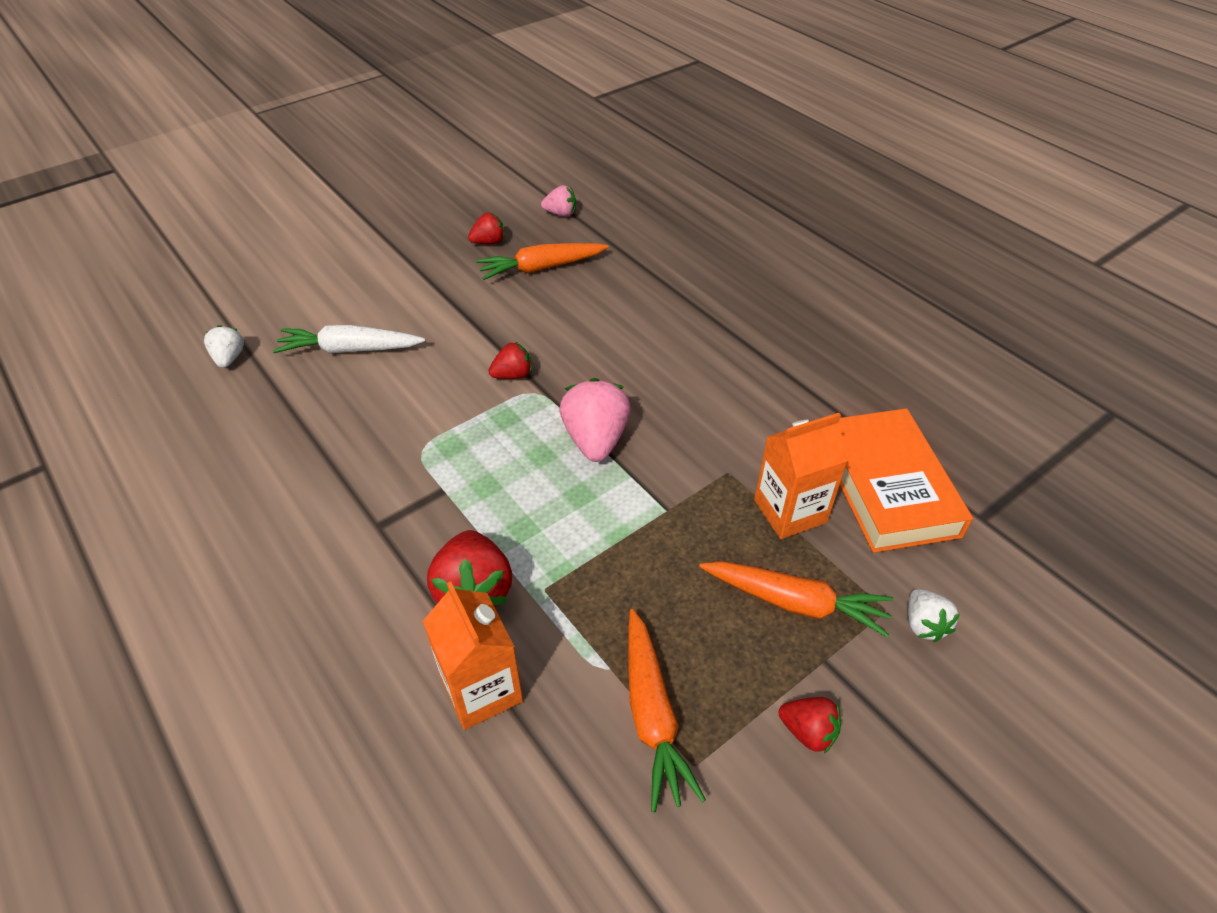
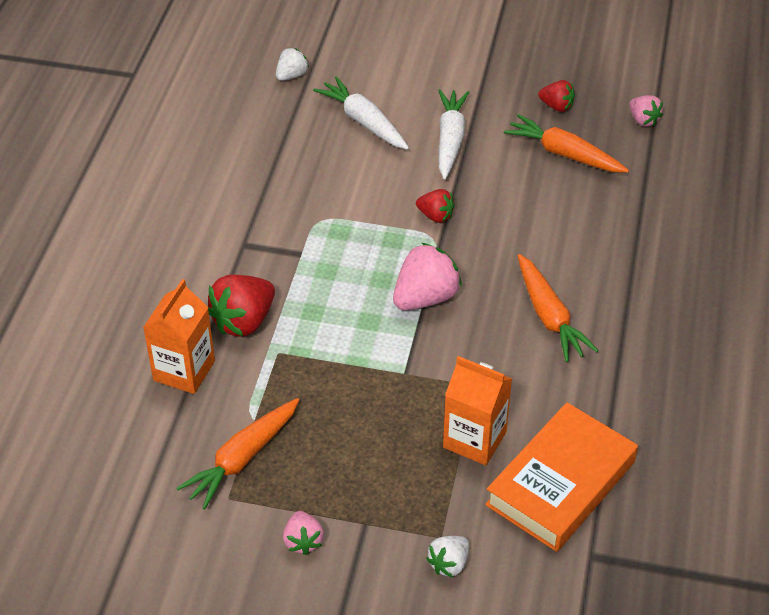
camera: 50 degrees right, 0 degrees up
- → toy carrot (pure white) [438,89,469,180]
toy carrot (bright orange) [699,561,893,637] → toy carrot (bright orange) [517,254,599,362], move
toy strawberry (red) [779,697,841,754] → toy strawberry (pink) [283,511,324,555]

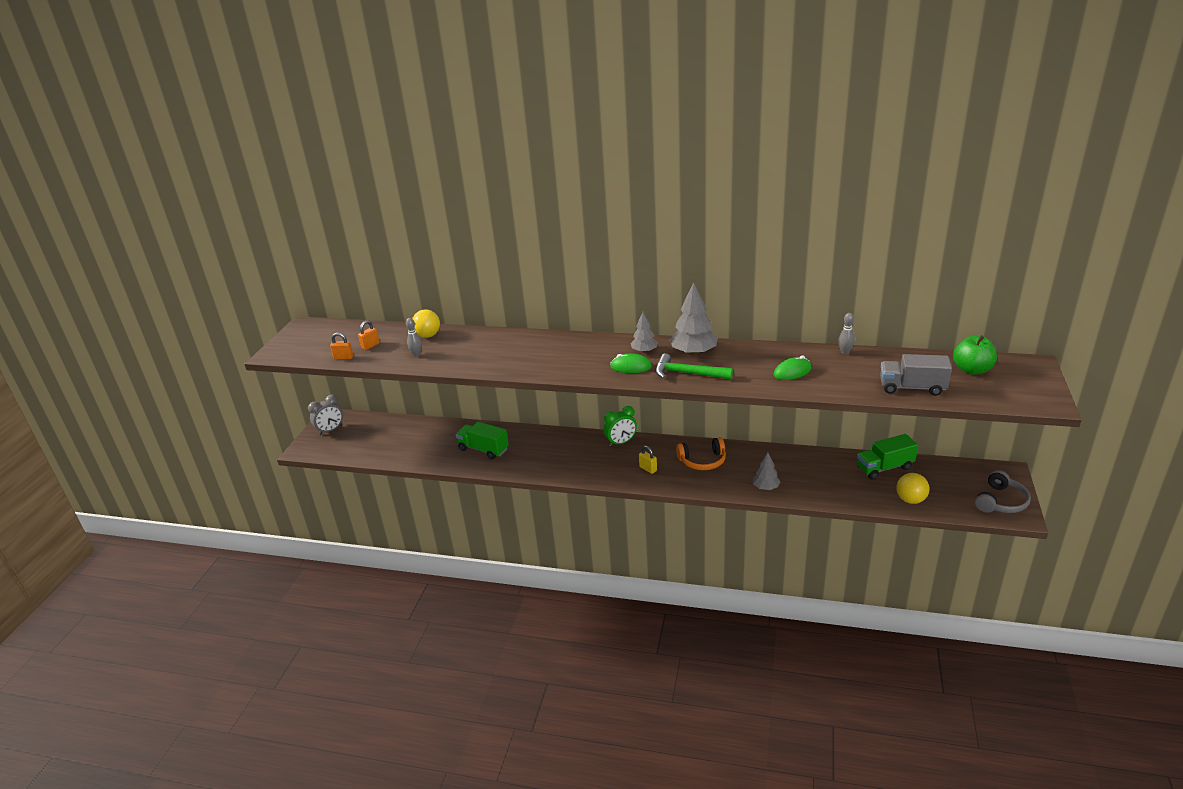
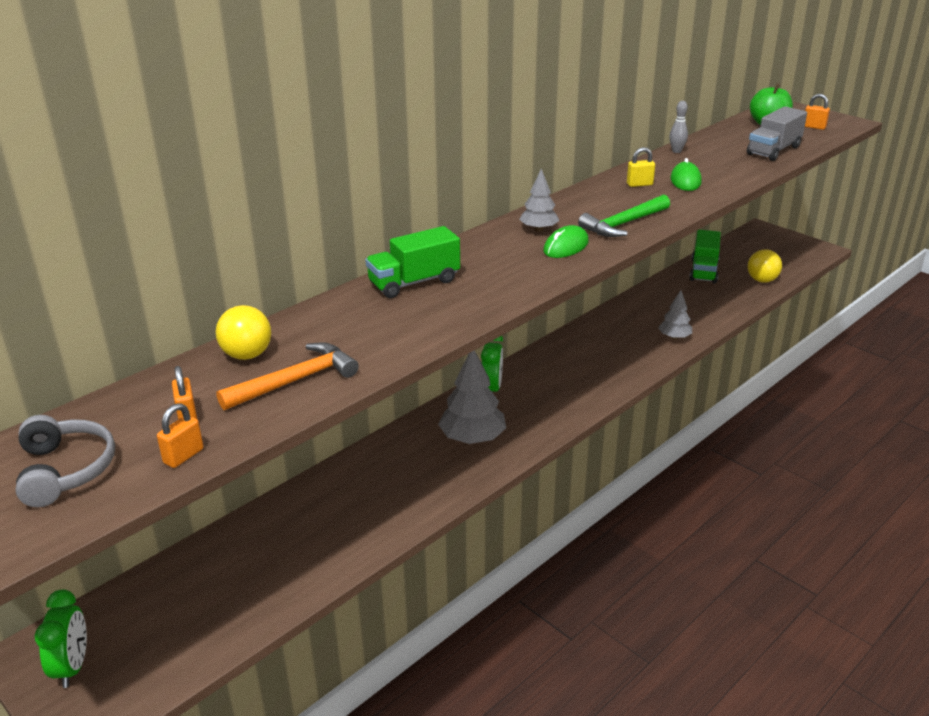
camera: 60 degrees left, 0 degrees up
headset (bright orange) [676,437,726,470] → -
- → padlock (bright orange) [805,94,830,130]
lorry (leaf-green) [456,422,509,459] → lorry (leaf-green) [365,226,460,298], move
padlock (golden) [639,445,657,474] → padlock (golden) [627,147,655,187], move
toy tree (ash-grey) [670,282,718,356] → toy tree (ash-grey) [438,350,506,444], move
headset (ash-grey) [975,470,1031,513] → headset (ash-grey) [16,415,115,507], move
tenpin (ash-grey) [406,318,422,357] → claw hammer (bright orange) [216,342,359,410]
bedside clock (ash-grey) [308,395,343,435] → bedside clock (leaf-green) [35,589,87,688]

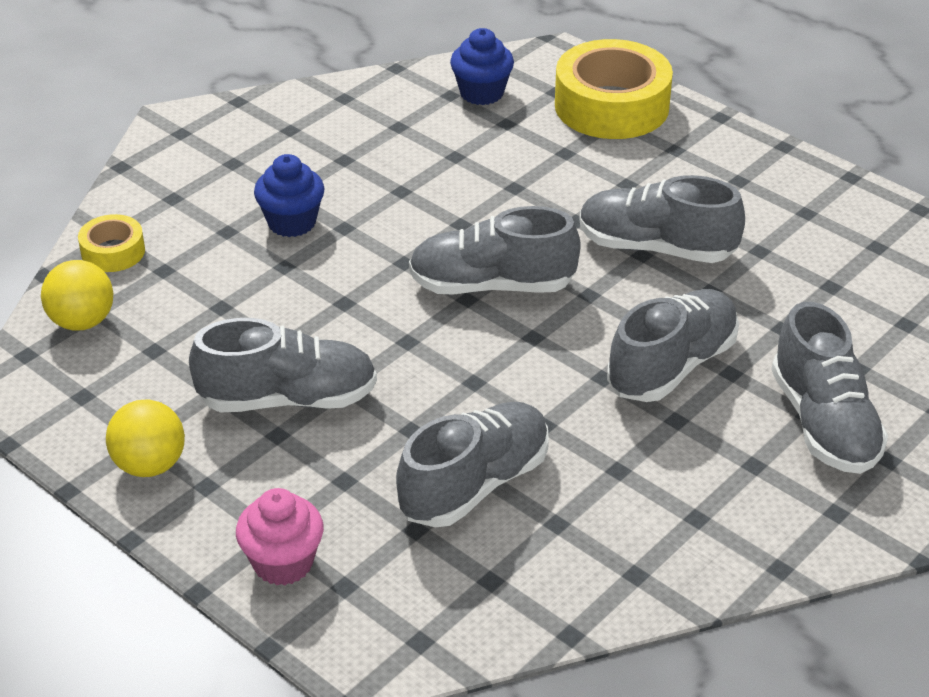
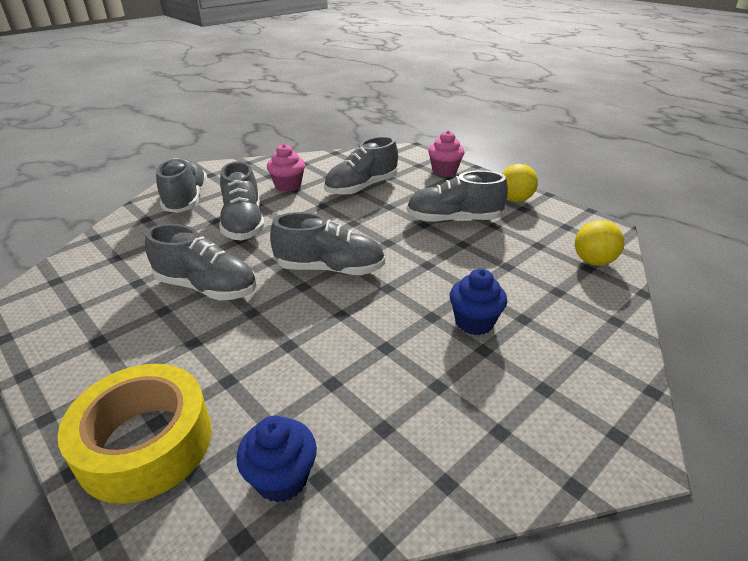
camera: 175 degrees left, 5 degrees down
roll of tape (golden) [78,214,145,272] → -
- → muffin (pink) [267,144,305,192]
shoe (ash-grey) [607,289,739,402] → shoe (ash-grey) [219,161,265,241], 60 degrees counterclockwise

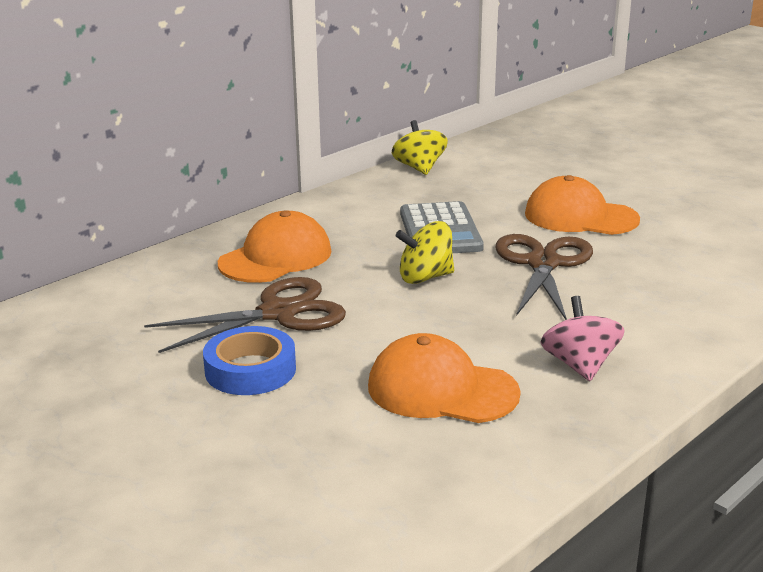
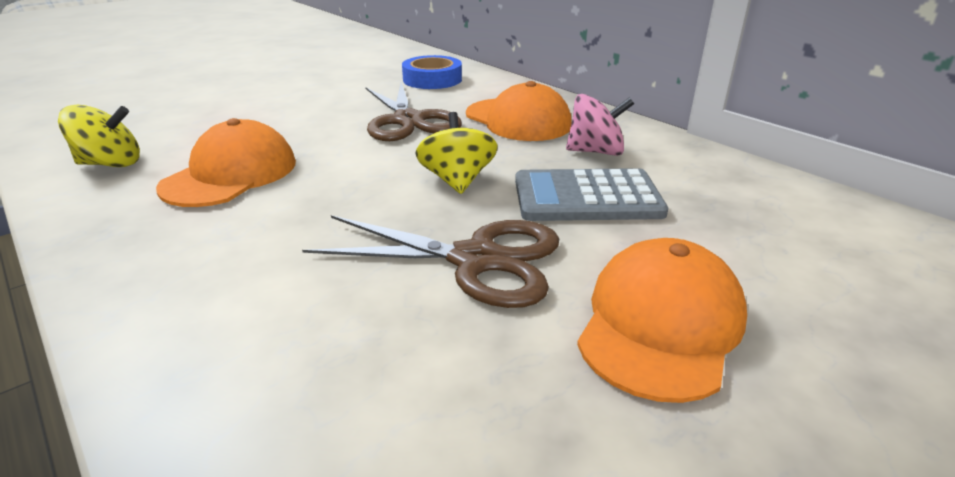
camera: 95 degrees right, 5 degrees up
roll of tape (royal blue) [203,326,296,395] → roll of tape (royal blue) [402,55,462,89], move
spinning top (golden) [392,120,448,175] → spinning top (golden) [58,104,140,167], move
spinning top (pink) [540,296,625,381] → spinning top (pink) [566,94,634,156], move

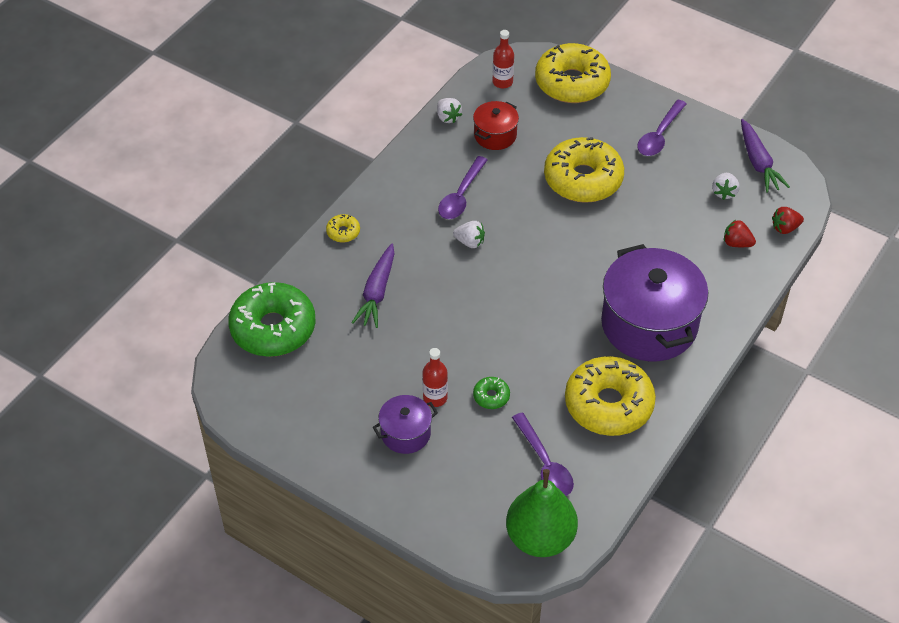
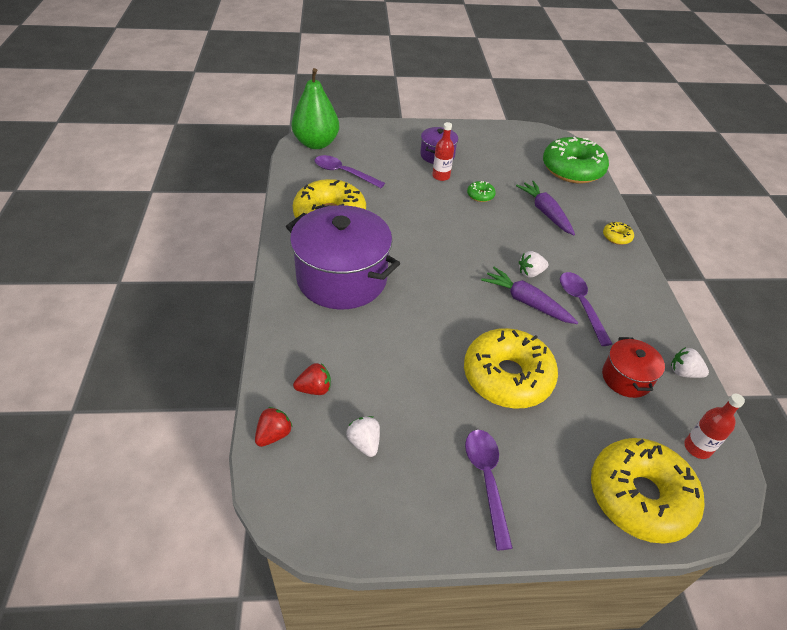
camera: 140 degrees right, 5 degrees down
donut (leaf-green) [473,377,510,409] → donut (leaf-green) [467,181,496,202], move
toy carrot (royal purple) [741,119,790,193] → toy carrot (royal purple) [481,267,578,324], move

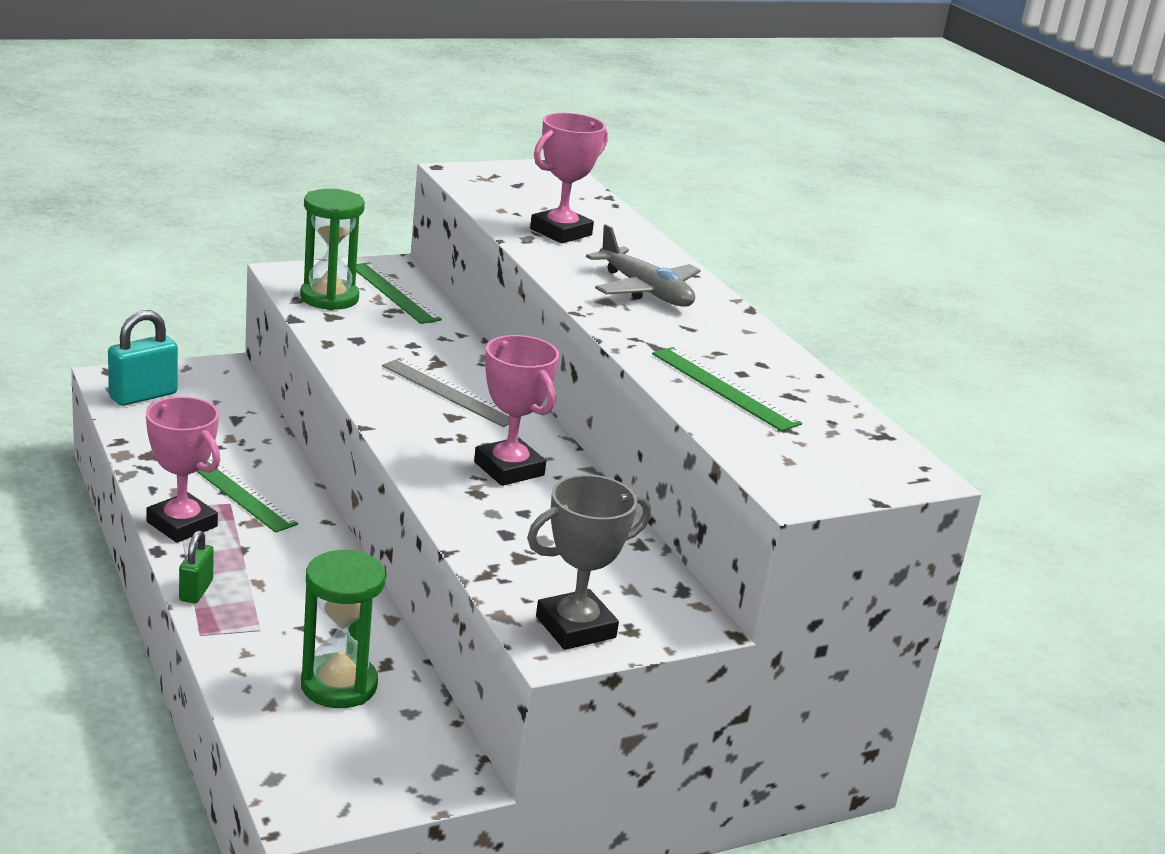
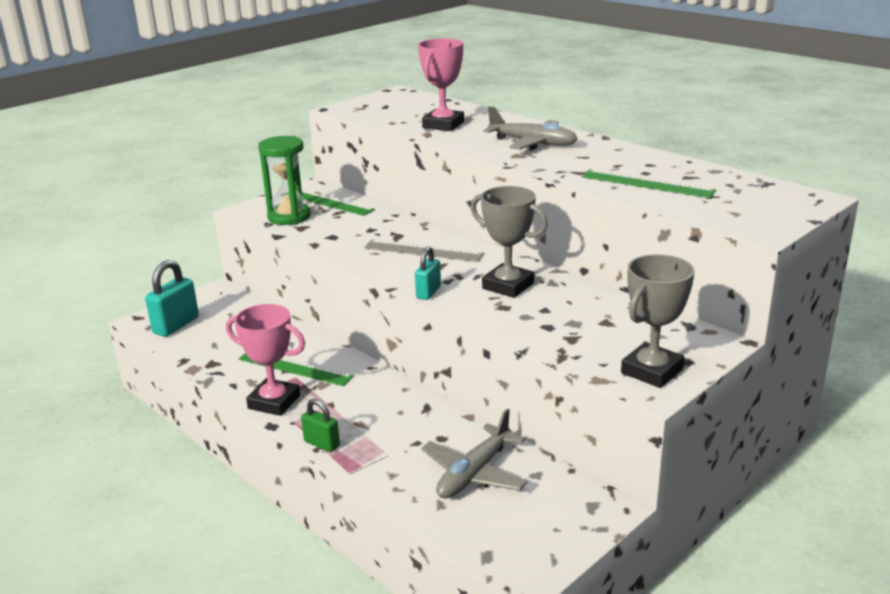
camera: 15 degrees left, 0 degrees up
- → padlock (turquoise) [415,247,441,300]
sand timer (leaf-green) [301,550,386,708] → toy plane (ash-grey) [421,409,528,499]
award cup (pink) [474,335,559,486] → award cup (ash-grey) [471,186,548,298]
padlock (leaf-green) [179,530,214,603] → padlock (leaf-green) [301,399,340,452], 45 degrees counterclockwise

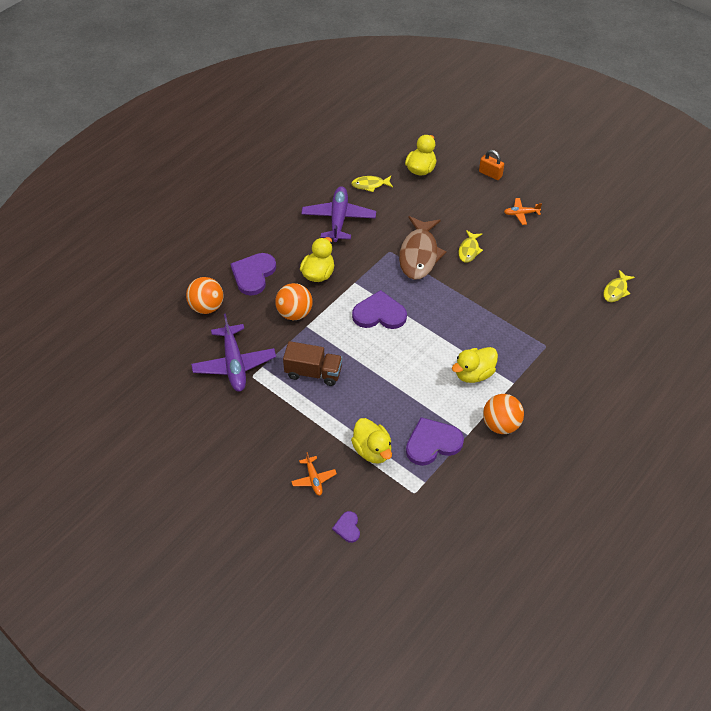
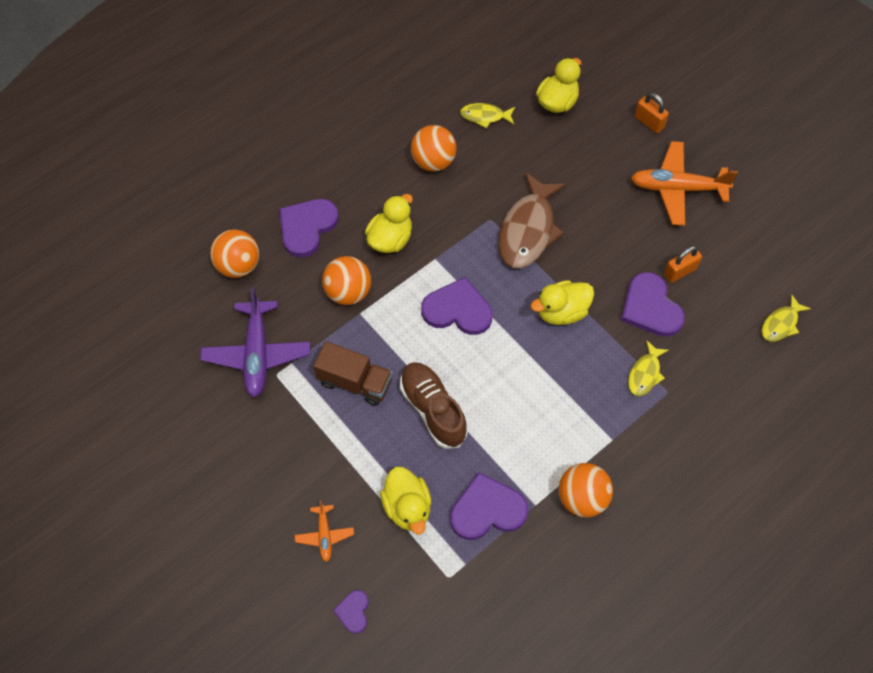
camera: 10 degrees right, 10 degrees up
- → shoe (dark brown) [400,362,468,449]
- → heart (royal purple) [621,272,685,337]
- → padlock (bright orange) [664,246,702,283]
rubber duck (golden) [452,347,498,383] → rubber duck (golden) [531,280,594,325], move
toy fish (golden) [458,230,483,263] → toy fish (golden) [628,340,669,396], move
toy plane (royal purple) [301,186,376,242] → play ball (bright orange) [411,125,456,172]
toy plane (bright orange) [504,198,542,225] → toy plane (bright orange) [631,141,738,226], x1.99

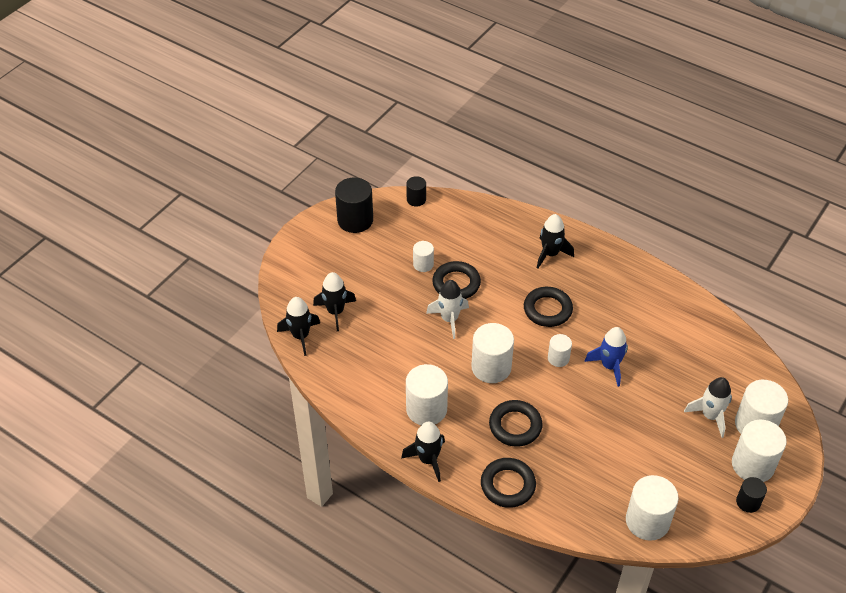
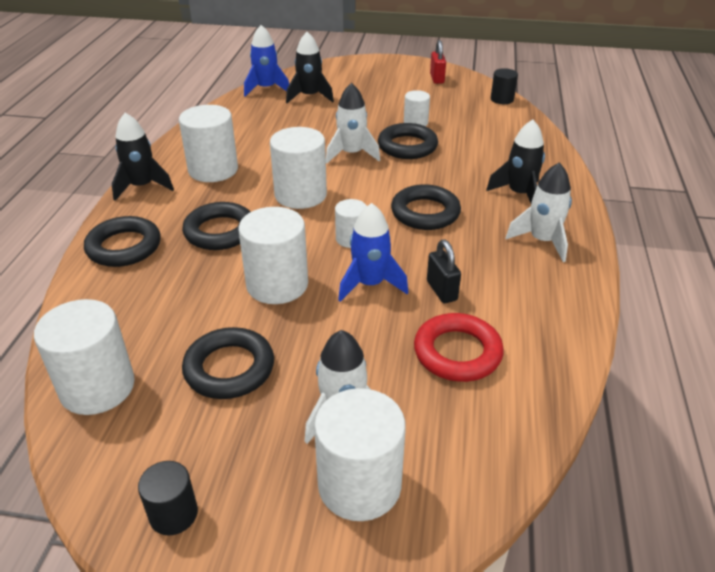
camera: 65 degrees right, 10 degrees down
- → torus (black) [182,327,274,399]
- → torus (red) [414,313,504,382]
- → padlock (black) [427,240,461,303]
- → spaceship (pure white) [506,163,572,262]
solid cylinder (pure white) [732,420,787,482] → solid cylinder (pure white) [238,207,308,304], move
solid cylinder (black) [335,177,373,233] → padlock (red) [430,40,446,84]
spaceship (black) [277,297,320,356] → spaceship (royal blue) [244,25,289,96]

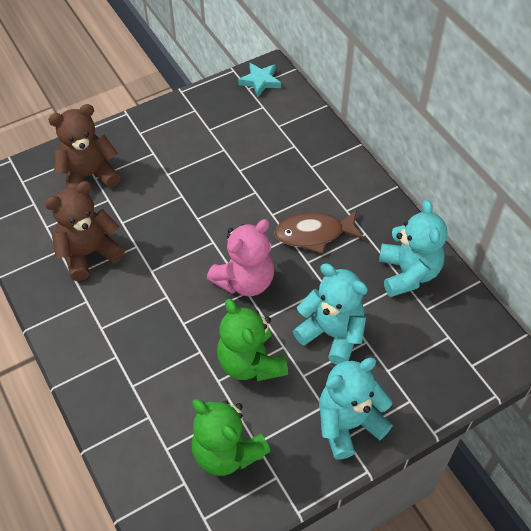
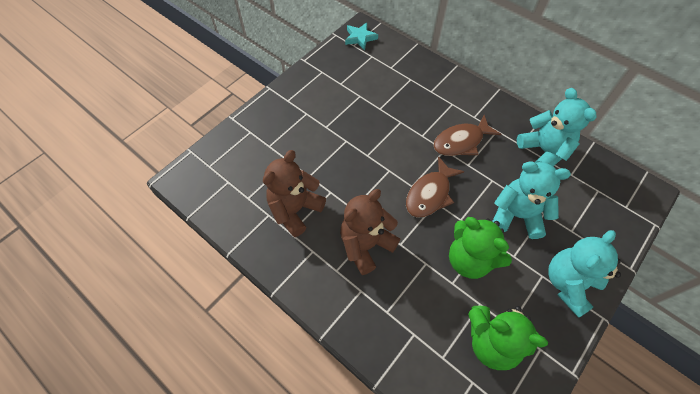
camera: 20 degrees left, 5 degrees up
teddy (dark brown) [48,104,121,188] → teddy (dark brown) [340,189,400,275], move
teddy (pink) [207,219,275,296] → toy fish (dark brown) [406,156,465,218]

